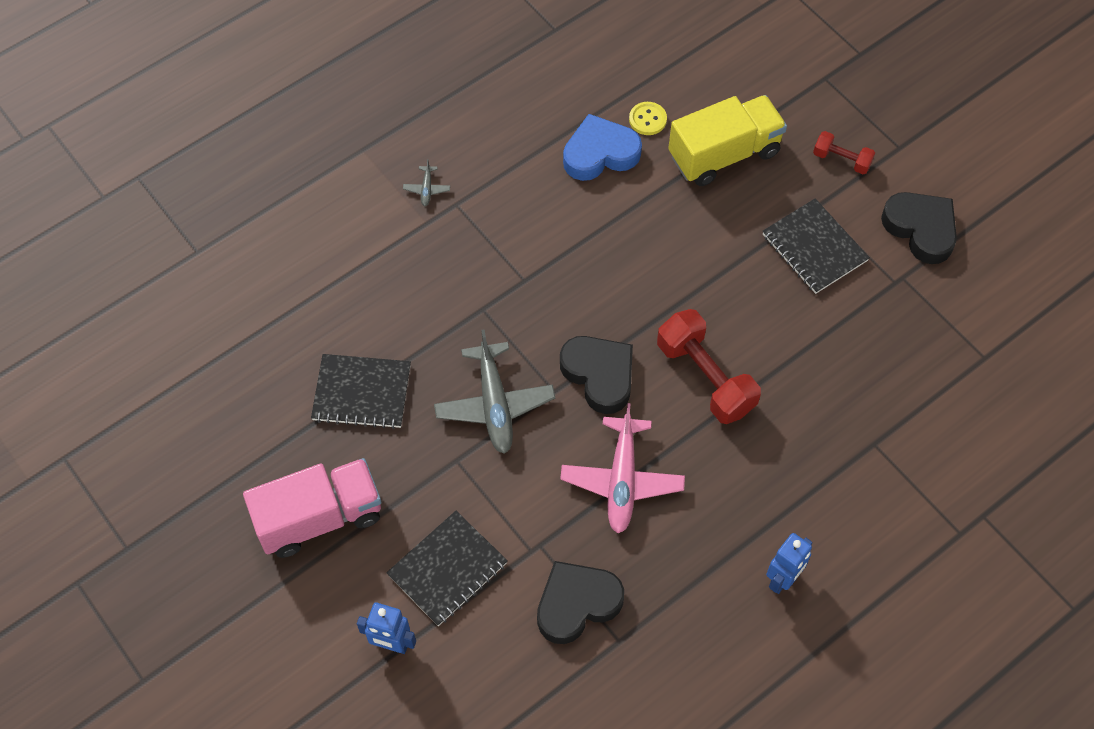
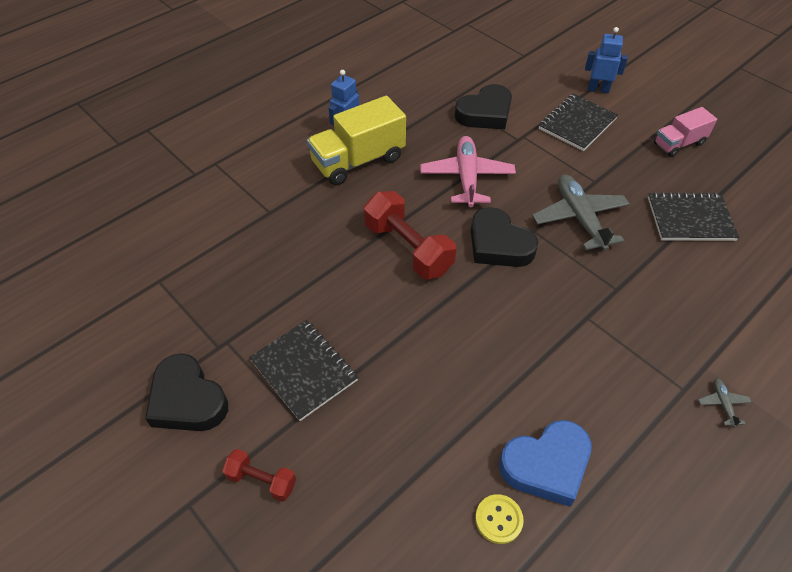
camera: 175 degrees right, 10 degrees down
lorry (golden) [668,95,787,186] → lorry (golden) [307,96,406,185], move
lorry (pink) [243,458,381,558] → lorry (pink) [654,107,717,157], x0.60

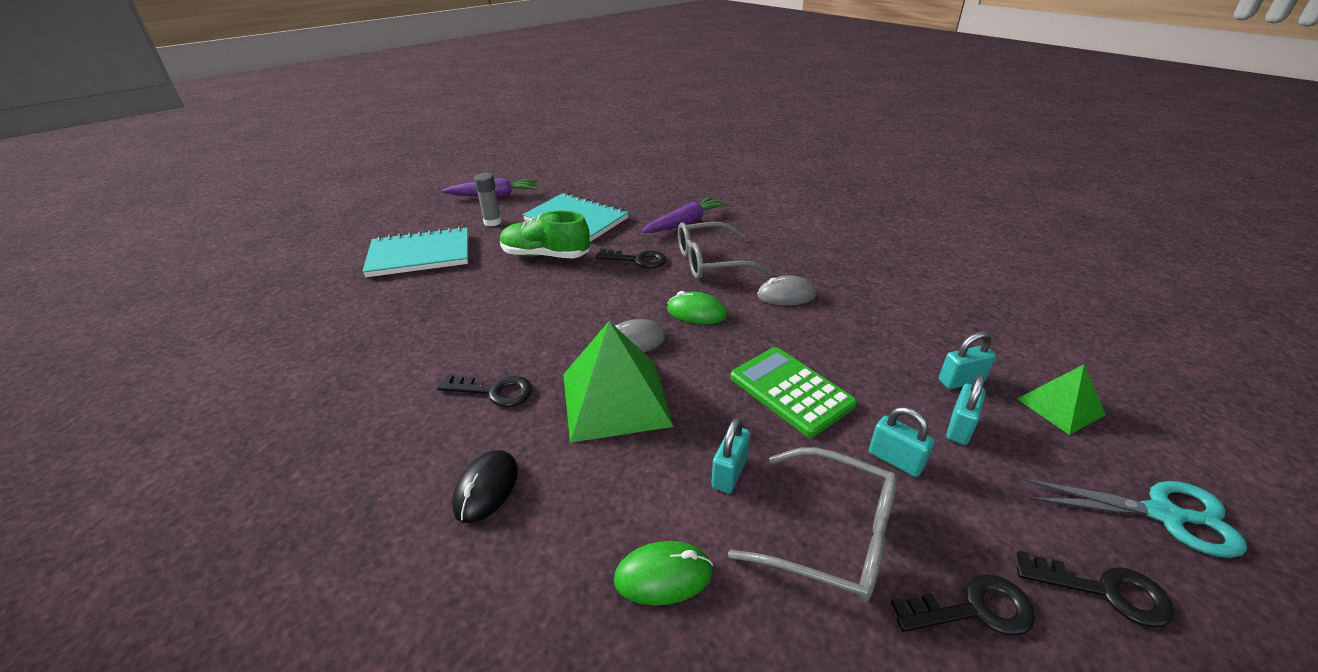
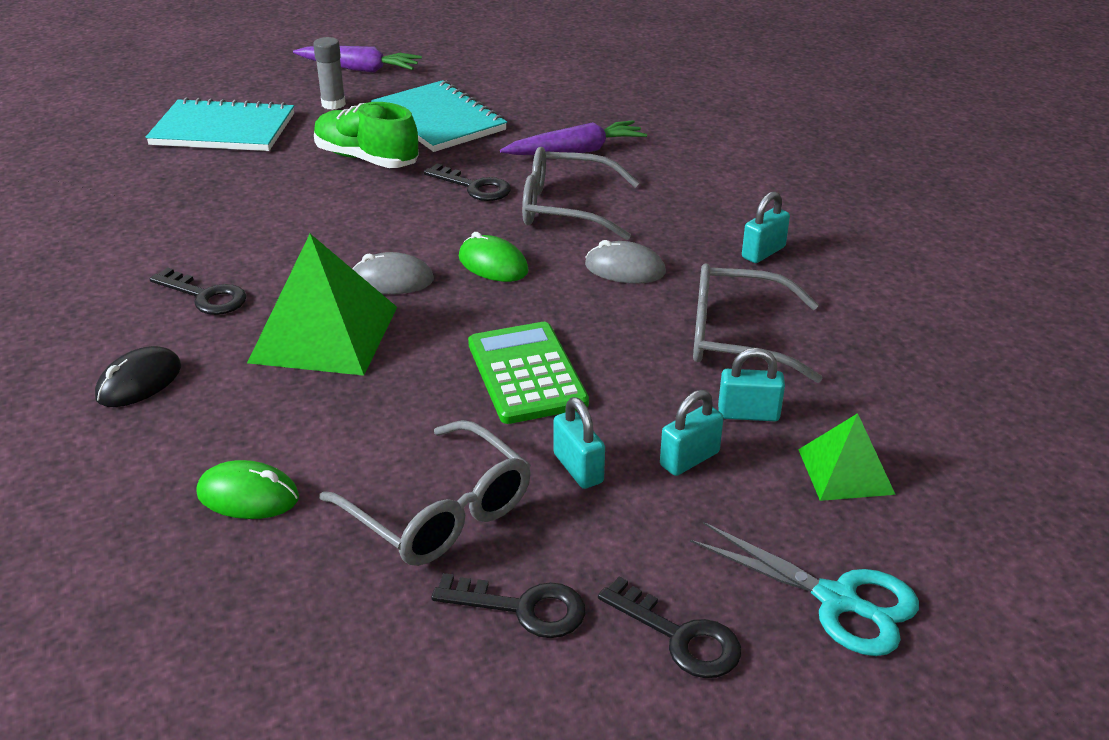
camera: 20 degrees right, 0 degrees up
- → glasses (ash-grey) [693,263,823,383]
padlock (turquoise) [711,418,750,493] → padlock (turquoise) [742,191,790,263], move

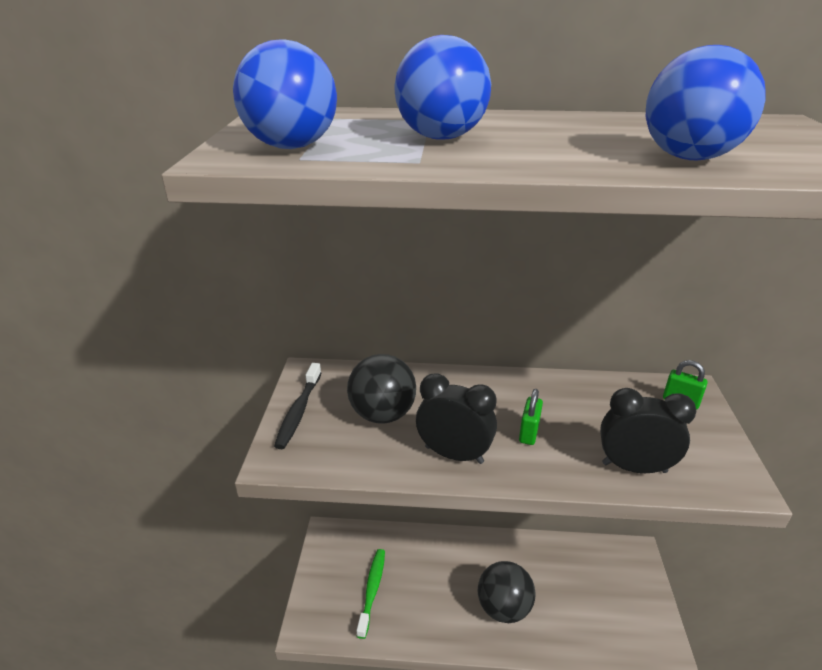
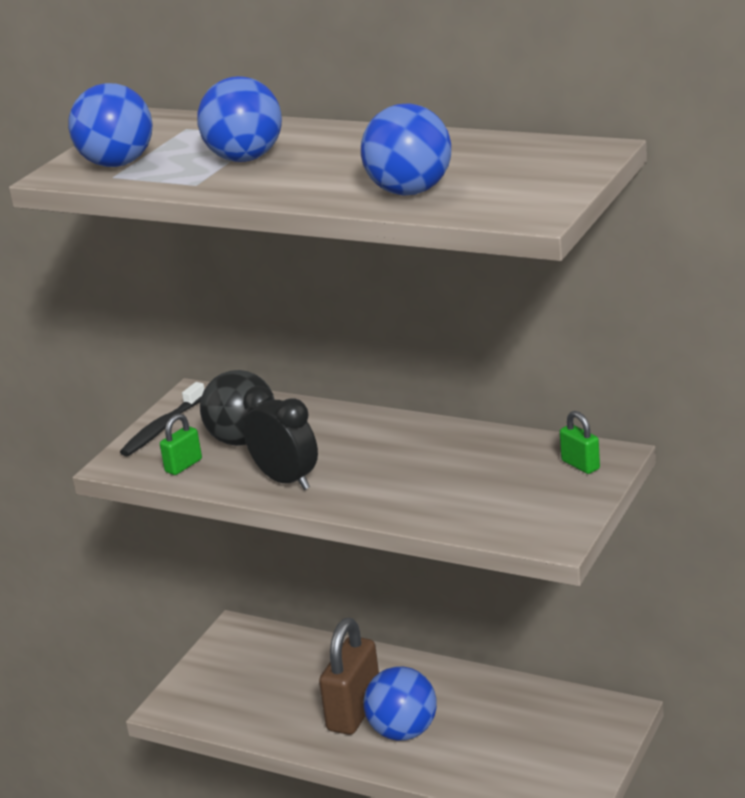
camera: 25 degrees right, 5 degrees down
tooth brush (leaf-green) [357,549,385,639] → -
bedside clock (black) [600,388,696,473] → -
- → padlock (dark brown) [319,618,379,735]
padlock (leaf-green) [519,389,543,445] → padlock (leaf-green) [160,414,202,475], move
play ball (black) [478,561,535,623] → play ball (royal blue) [363,667,437,741]

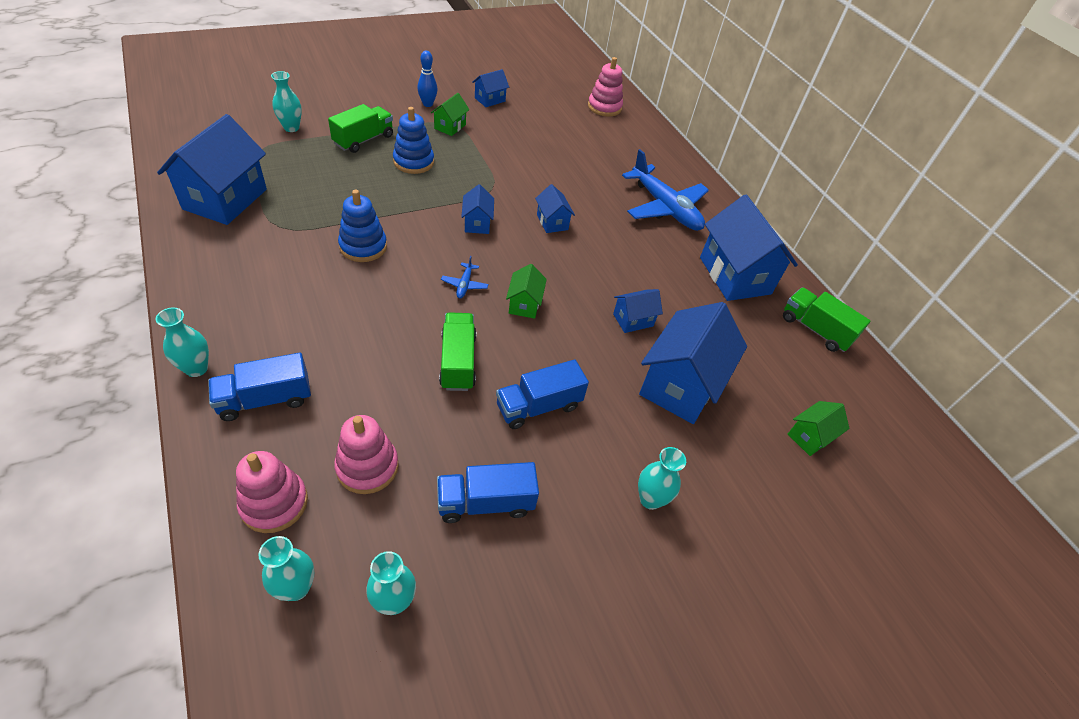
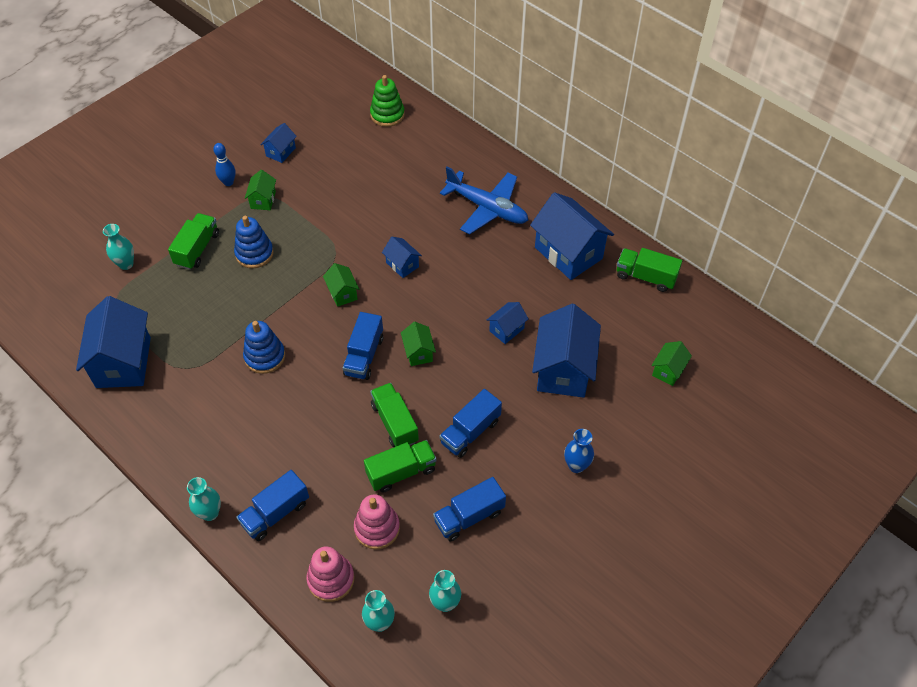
camera: 15 degrees left, 5 degrees up
- → lorry (leaf-green) [364,440,437,493]
toy plane (royal blue) [441,256,489,298] → lorry (royal blue) [343,312,383,380]
house (royal blue) [461,184,494,234] → house (leaf-green) [323,263,359,307]
ring stacker (pink) [588,57,623,117] → ring stacker (leaf-green) [370,75,405,127]
flower vase (turquoise) [638,447,686,510] → flower vase (royal blue) [564,429,594,473]

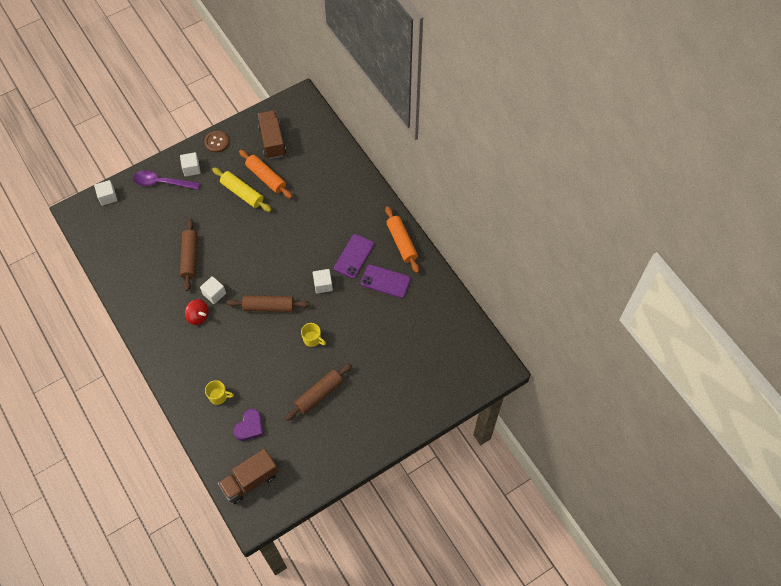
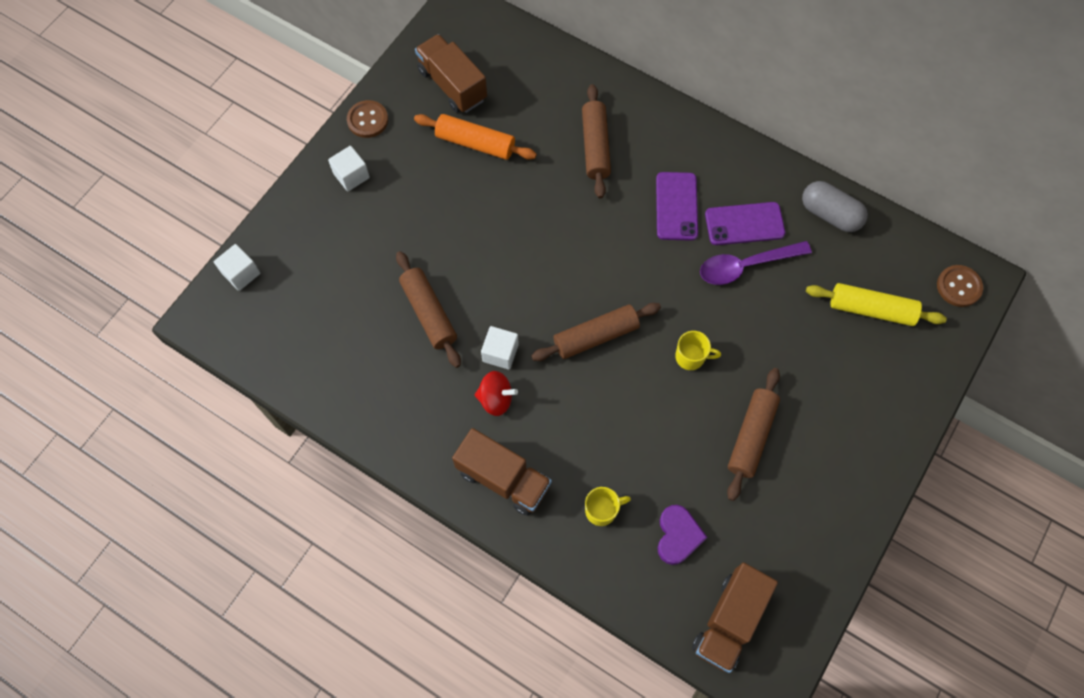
camera: 25 degrees left, 5 degrees up
cube (pure white) [313,269,333,294] → -
rolling pin (bright orange) [385,206,419,273] → -
- → lorry (dark brown) [452,428,552,516]
- → rolling pin (dark brown) [582,84,611,198]
- → pill (ash-grey) [802,181,868,232]
- → sewing button (dark brown) [937,265,983,307]
spoon (royal purple) [133,170,200,190] → spoon (royal purple) [700,241,812,285], move
rolling pin (golden) [212,167,272,212] → rolling pin (golden) [806,283,947,326], move

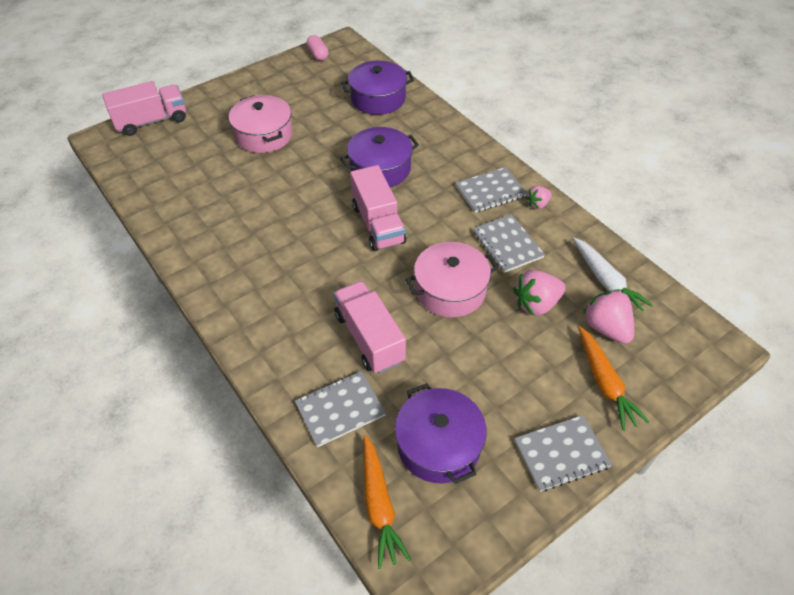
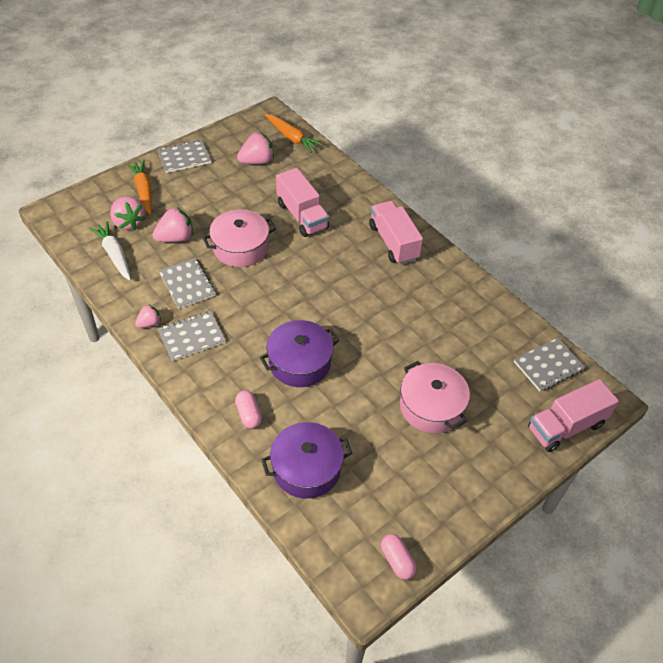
camera: 175 degrees right, 0 degrees up
- → pill (pink) [235,390,262,429]
notepad (ash-grey) [295,371,386,447] → notepad (ash-grey) [514,338,585,392], move
lorry (pink) [350,165,406,251] → lorry (pink) [369,201,423,265], move
pot (royal purple) [395,383,487,484] → toy strawberry (pink) [237,133,274,164]
toy carrot (bright orange) [363,435,411,569] → toy carrot (bright orange) [265,114,323,153], 150 degrees clockwise

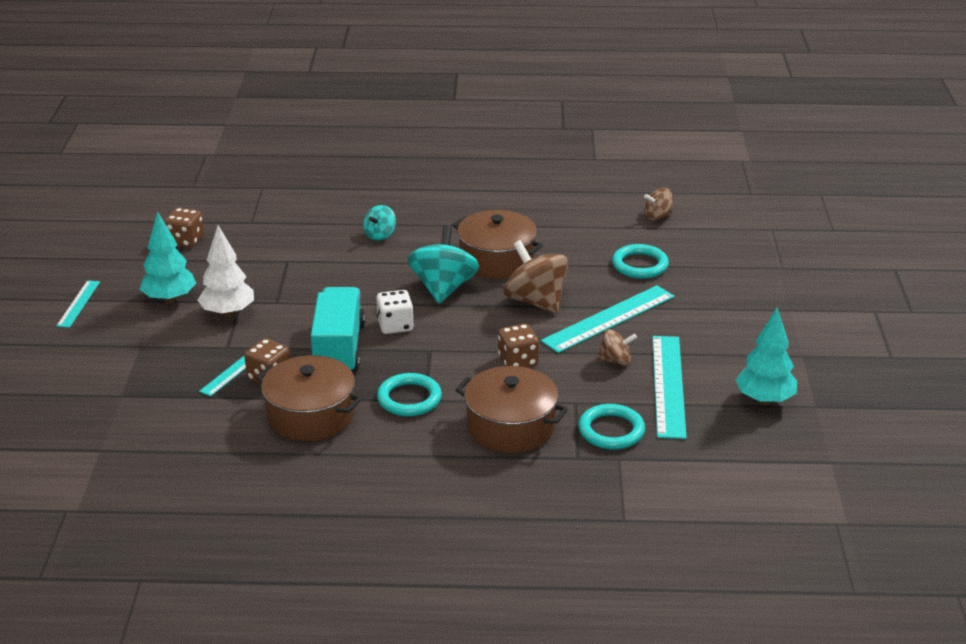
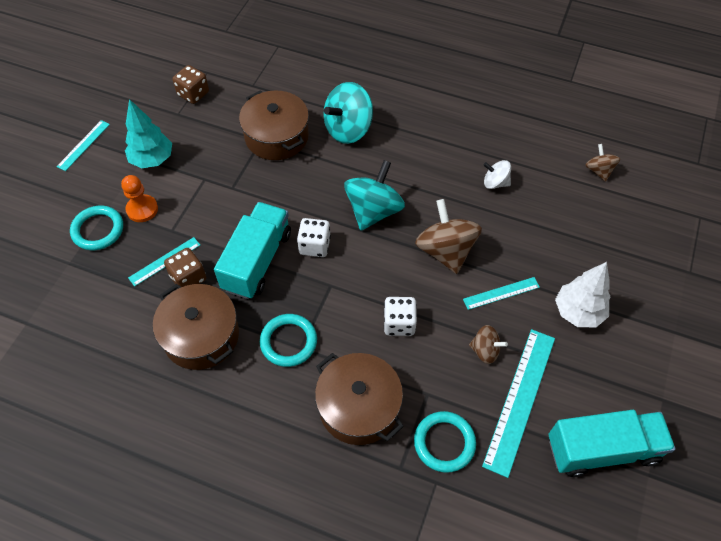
camera: 20 degrees right, 25 degrees up
- → pawn (bright orange) [121,175,158,222]
- → spinning top (pure white) [484,160,511,189]
toy tree (pure white) [198,225,254,317] → toy tree (pure white) [555,262,610,327], move
pot (dark brown) [453,210,543,279] → pot (dark brown) [239,90,309,160], move
torus (turquoise) [612,244,669,279] → torus (turquoise) [70,206,123,250], move
toy tree (turquoise) [736,307,797,405] → lorry (turquoise) [548,410,675,477]
game die (dark brown) [498,324,539,368] → game die (pure white) [384,297,417,336]
spinning top (dark brown) [644,188,673,220] → spinning top (dark brown) [586,144,620,182], 75 degrees clockwise
spinning top (turquoise) [363,205,396,241] → spinning top (turquoise) [323,82,373,144], x1.86
straightedge (turquoise) [541,285,675,353] → straightedge (turquoise) [463,277,540,310], x0.54

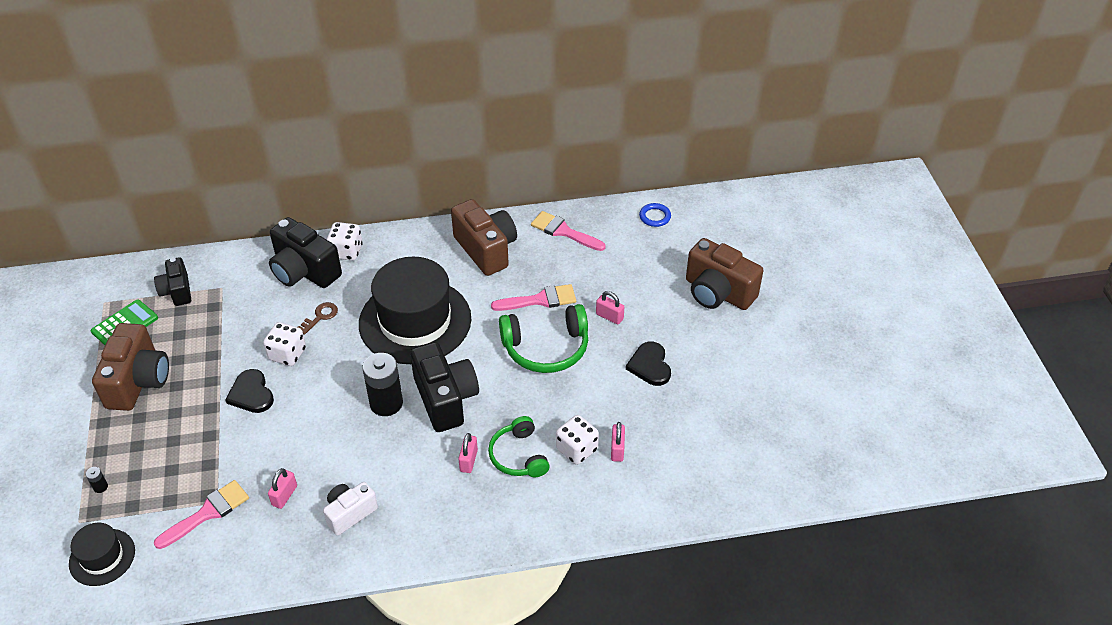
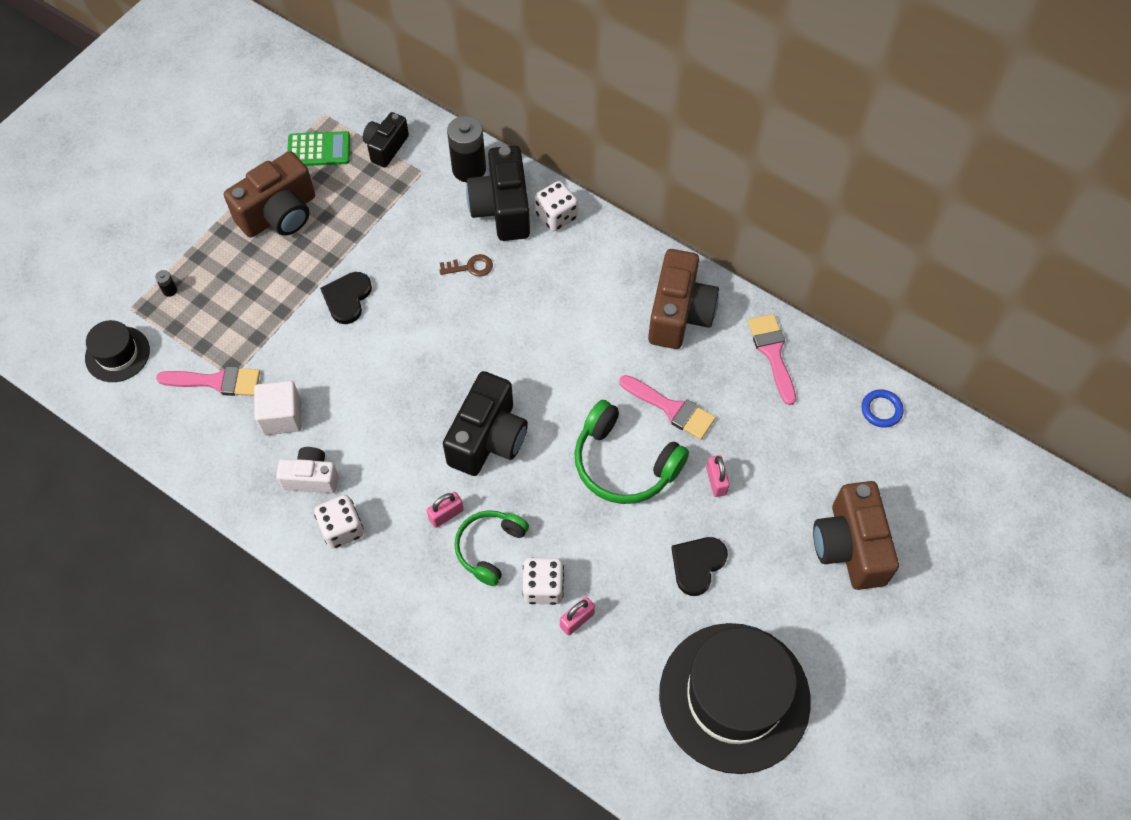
camera: 45 degrees right, 15 degrees up
game die (pure white) [263,322,306,366] → game die (pure white) [314,495,364,549], move
hat (black) [359,257,471,364] → hat (black) [659,623,811,774], move
battery (black) [362,353,403,416] → battery (black) [447,116,486,182], move
padlock (pink) [268,468,297,509] → cube (pure white) [254,381,302,435]

